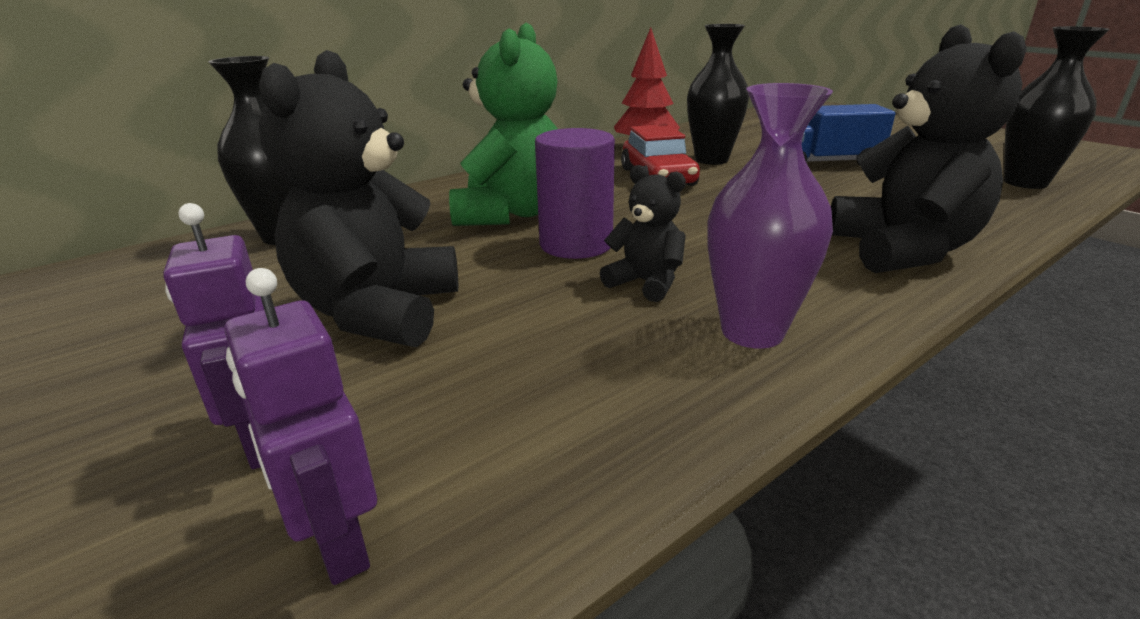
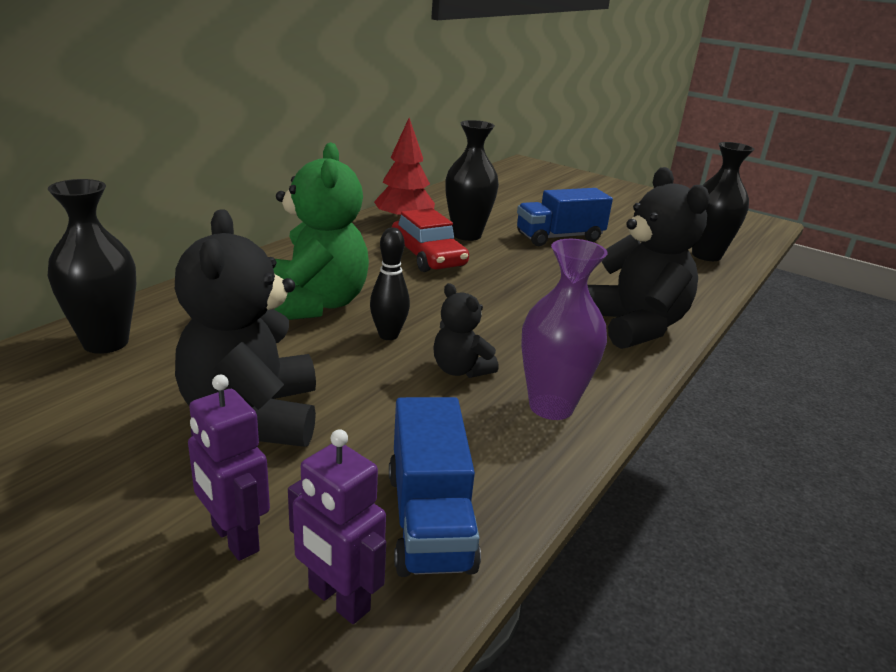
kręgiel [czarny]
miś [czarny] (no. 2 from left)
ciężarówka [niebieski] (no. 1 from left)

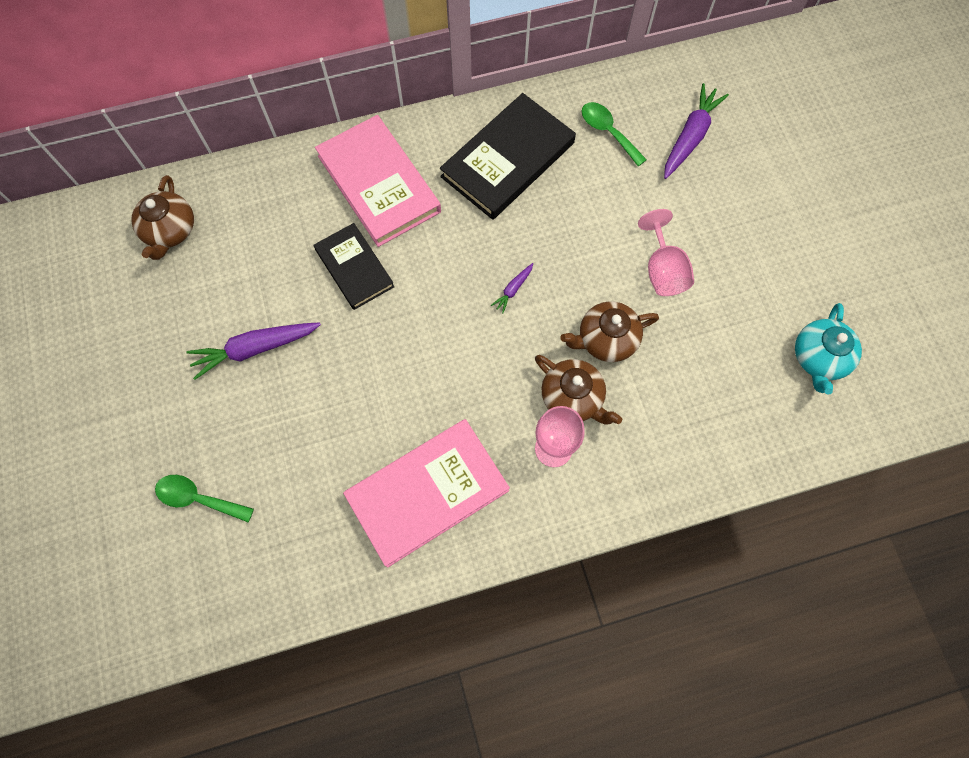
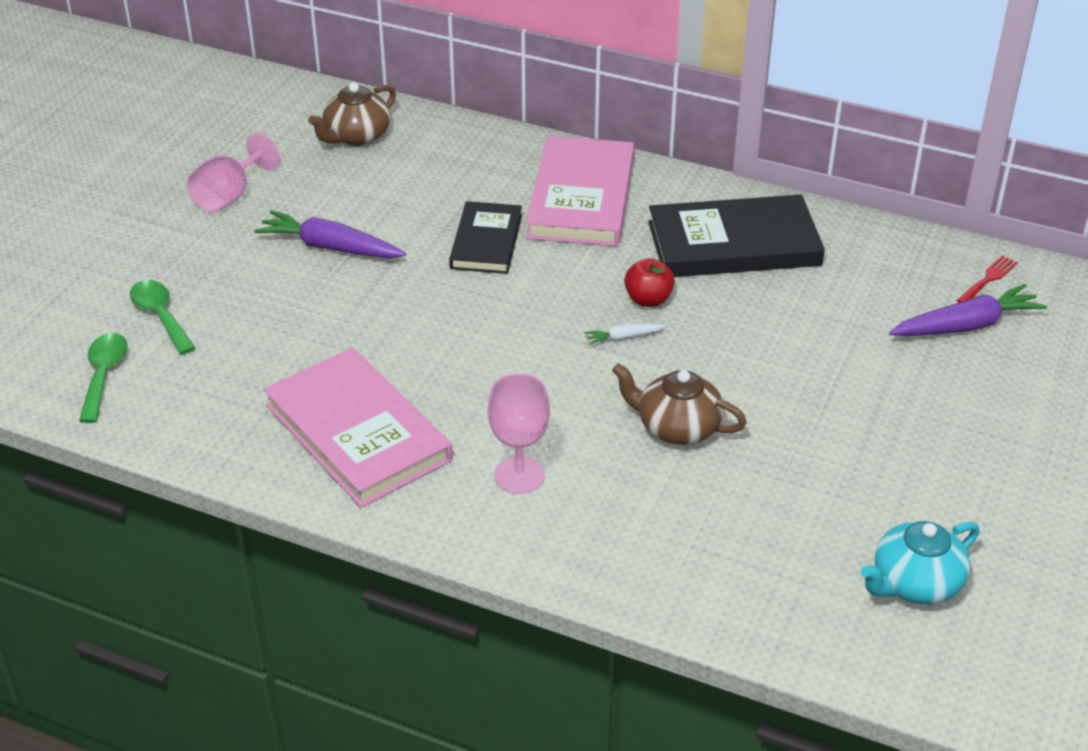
książka [różowy] (no. 1 from left)
marchewka [biały]
imbryk [brązowy] (no. 2 from left in the first image)
łyżka [zielony] (no. 1 from left)
kielich [różowy] (no. 1 from left)
jabłko [czerwony]
widelec [czerwony]

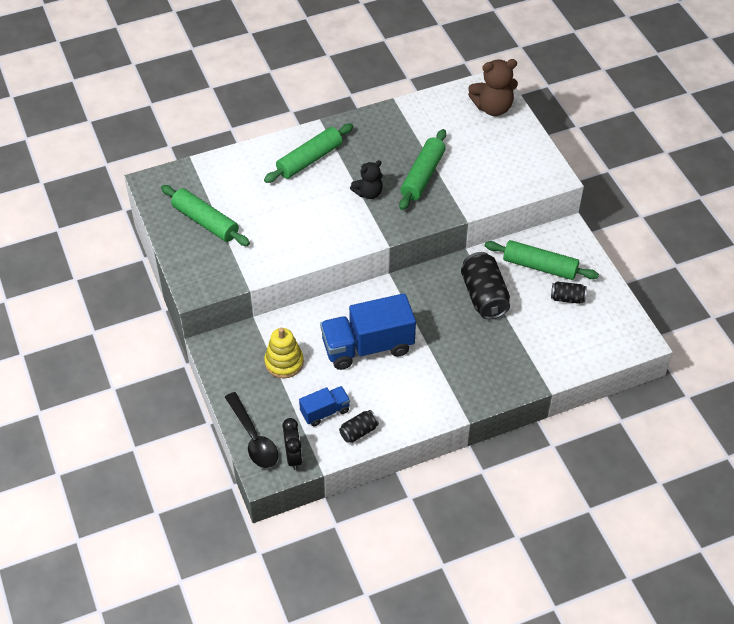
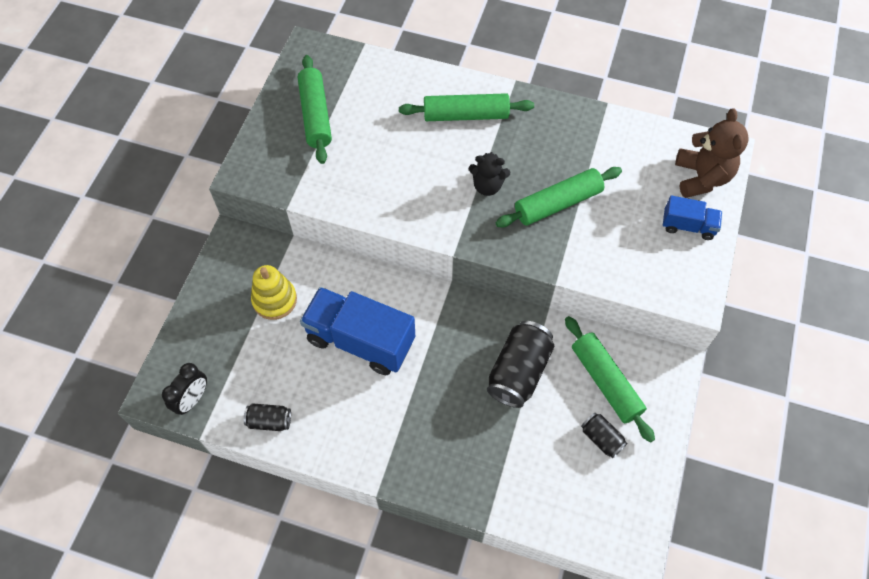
łyżka [czarny]
ciężarówka [niebieski] (no. 2 from left)
miś [brązowy]

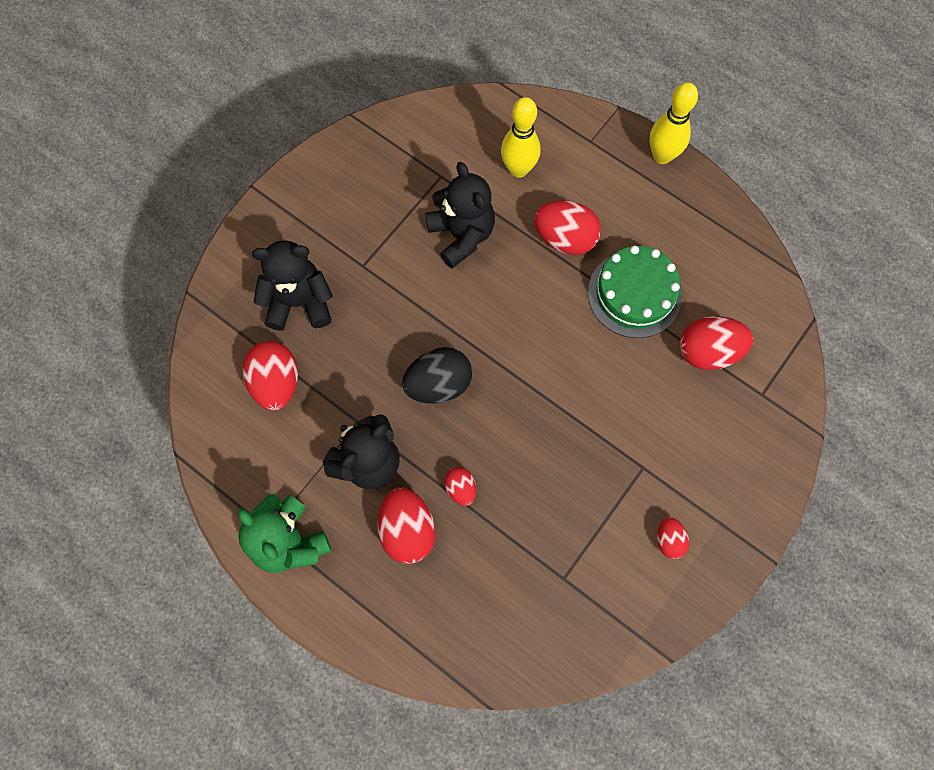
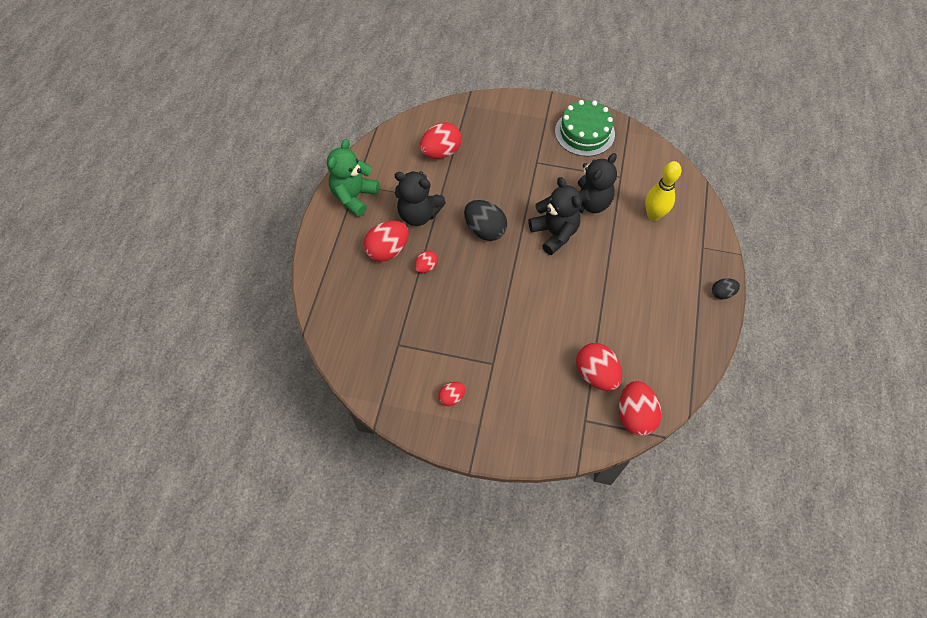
miś [czarny] (no. 2 from left)
jajko [czerwony] (no. 6 from left)
tort [zielony]
jajko [czarny] (no. 2 from left)

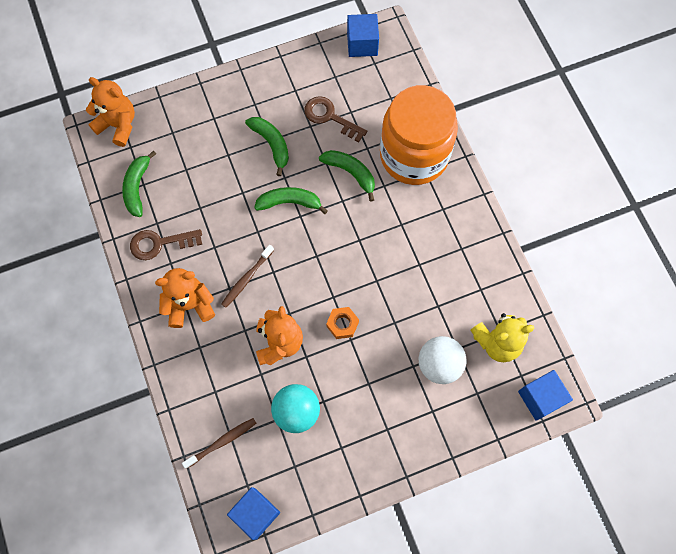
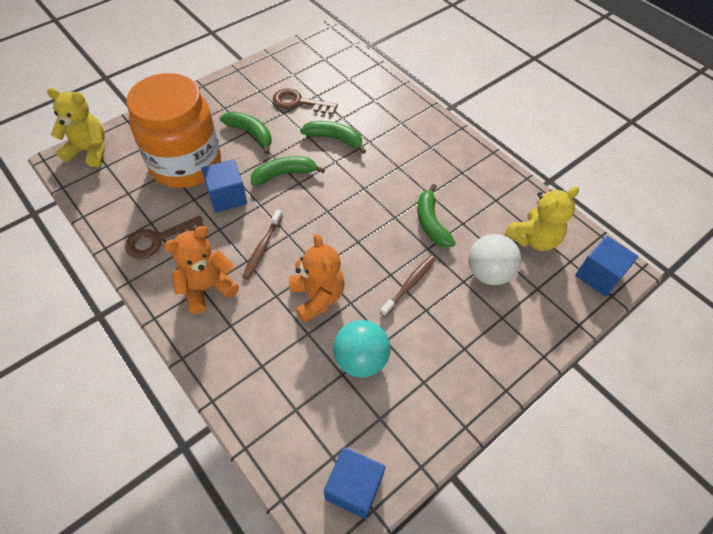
miś [żółty] (no. 1 from left)
banan [zielony] (no. 4 from left)
szczoteczka do zębów [brązowy] (no. 2 from left)
nakrętka [pomarańczowy]
sześcian [niebieski] (no. 1 from left)
słoik [pomarańczowy]

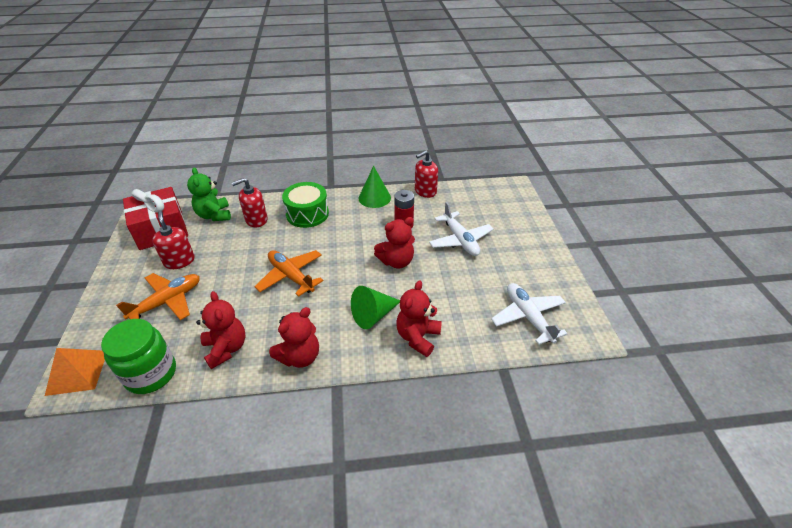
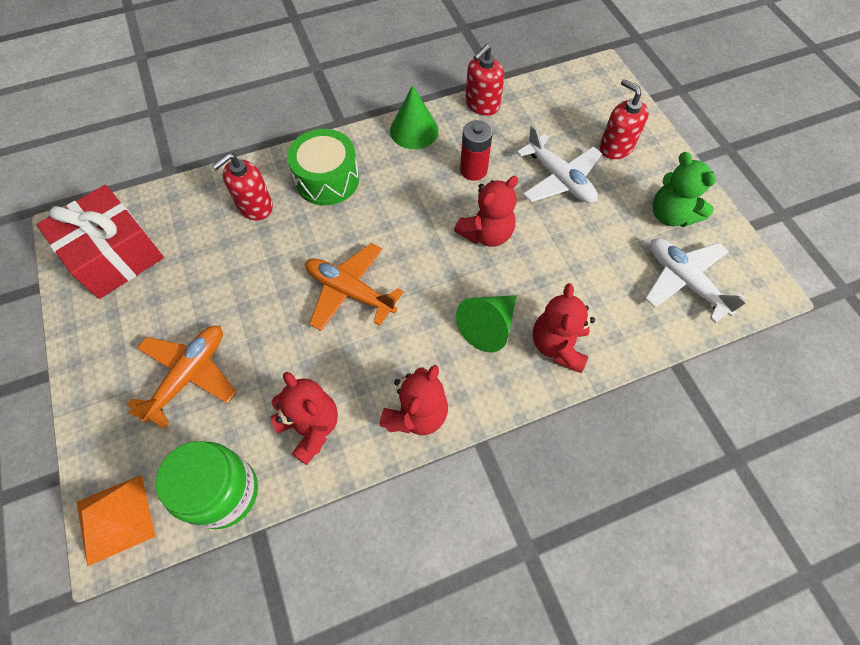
dozownik mydła [czerwony] (no. 3 from left)
miś [zielony]

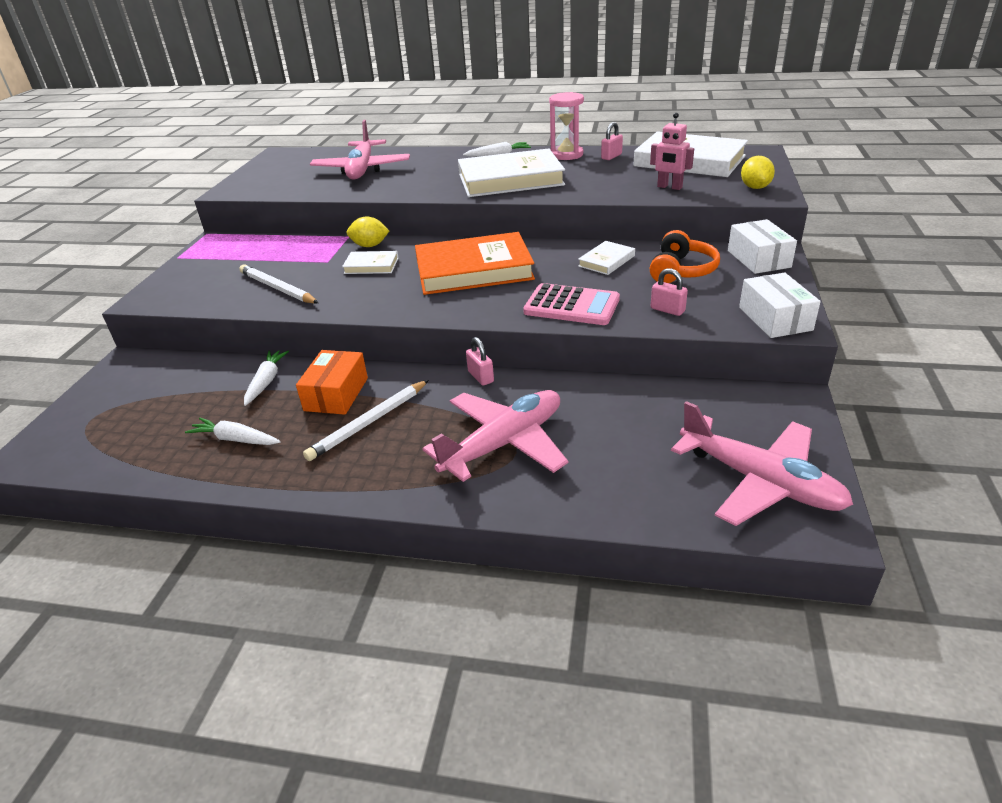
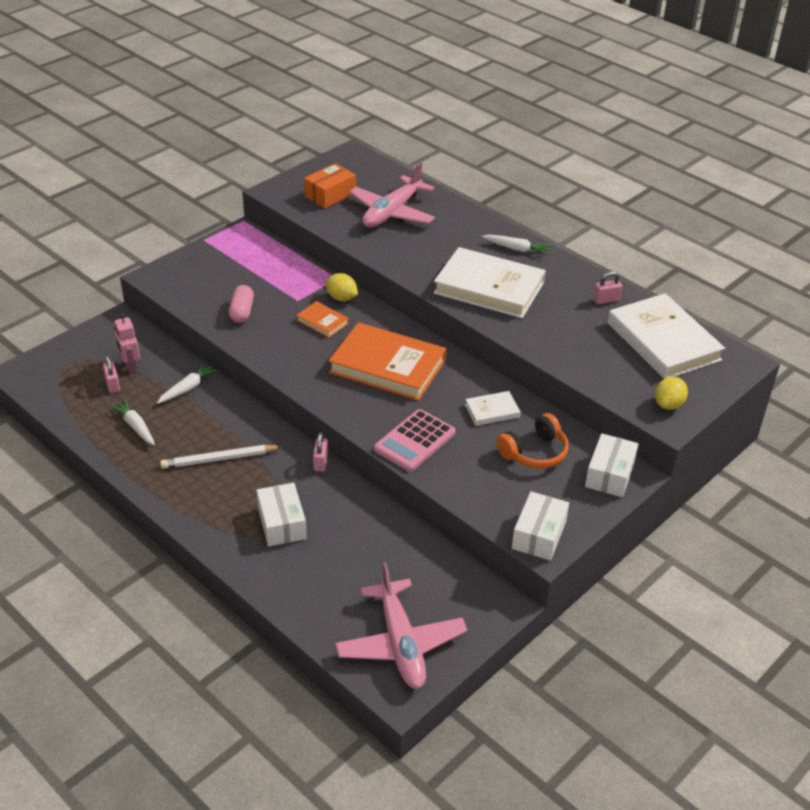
kapsułka [różowy]
pudełko [pomarańczowy]
książka [pomarańczowy] (no. 1 from left)
pudełko [biały] (no. 1 from left)
kalkulator [różowy]
klepsydra [różowy]
robot [różowy]
kłódka [różowy] (no. 1 from left)

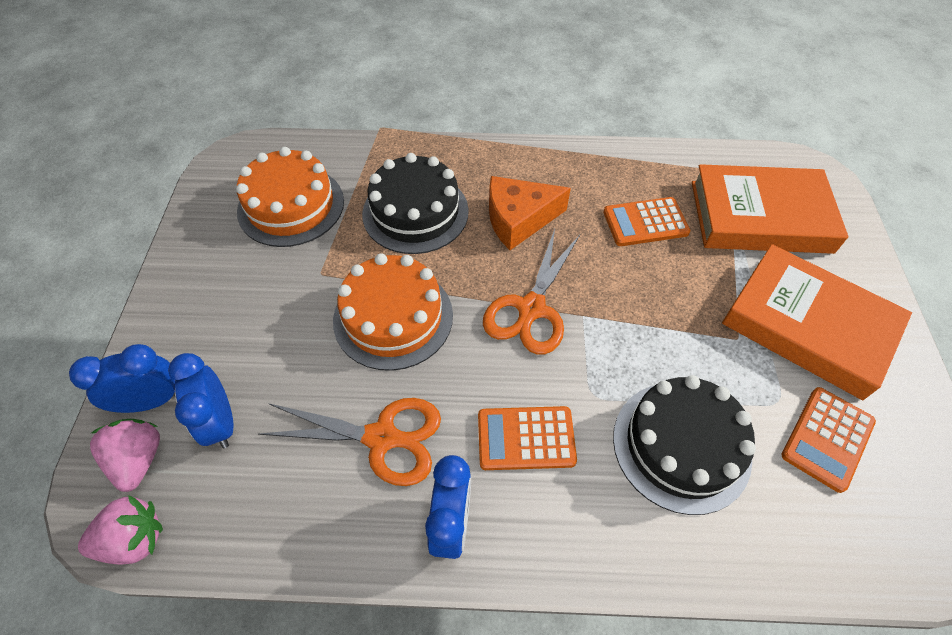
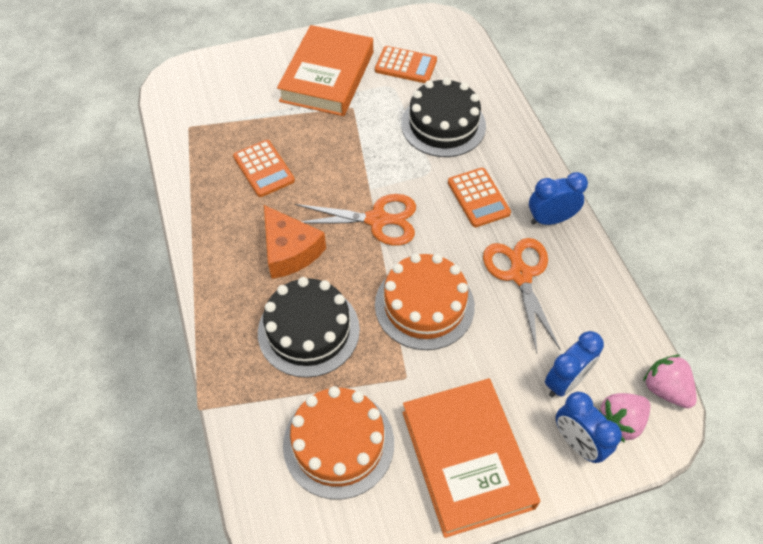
książka [pomarańczowy] (no. 2 from left)

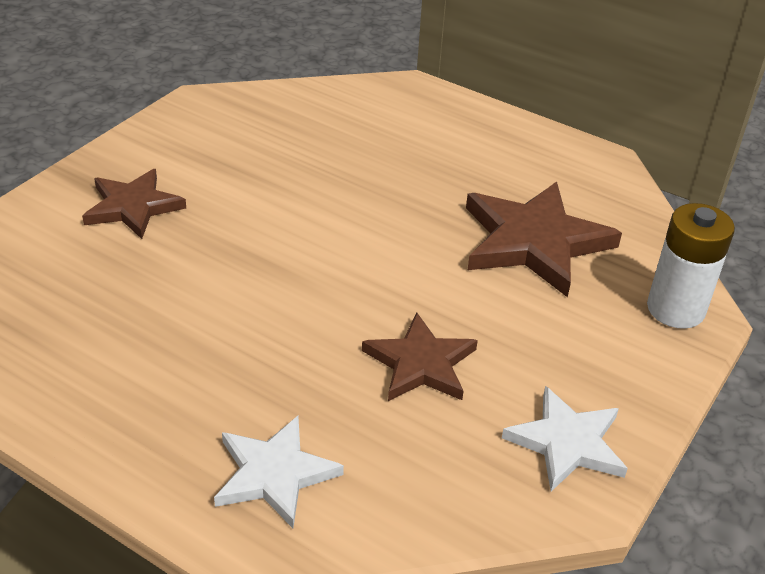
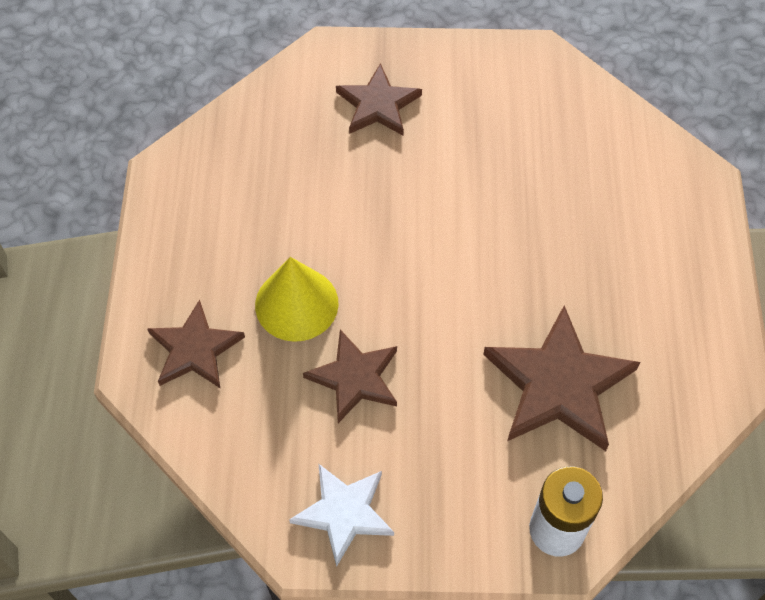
gwiazda [brązowy] (no. 1 from left)
stożek [żółty]

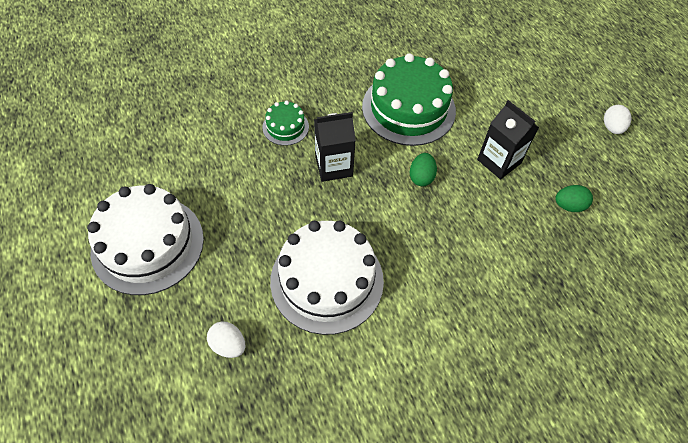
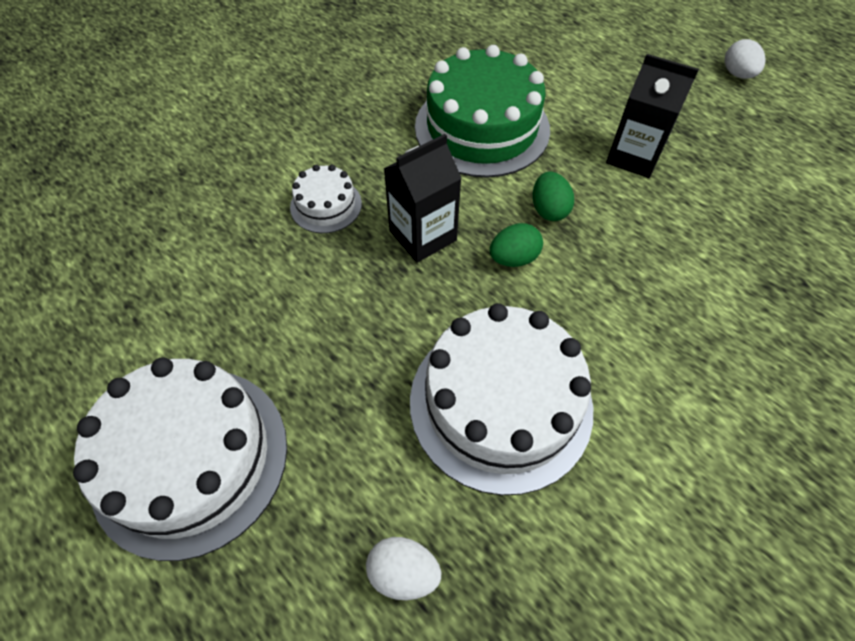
tort [biały] (no. 2 from left)
jajko [zielony] (no. 1 from left)

